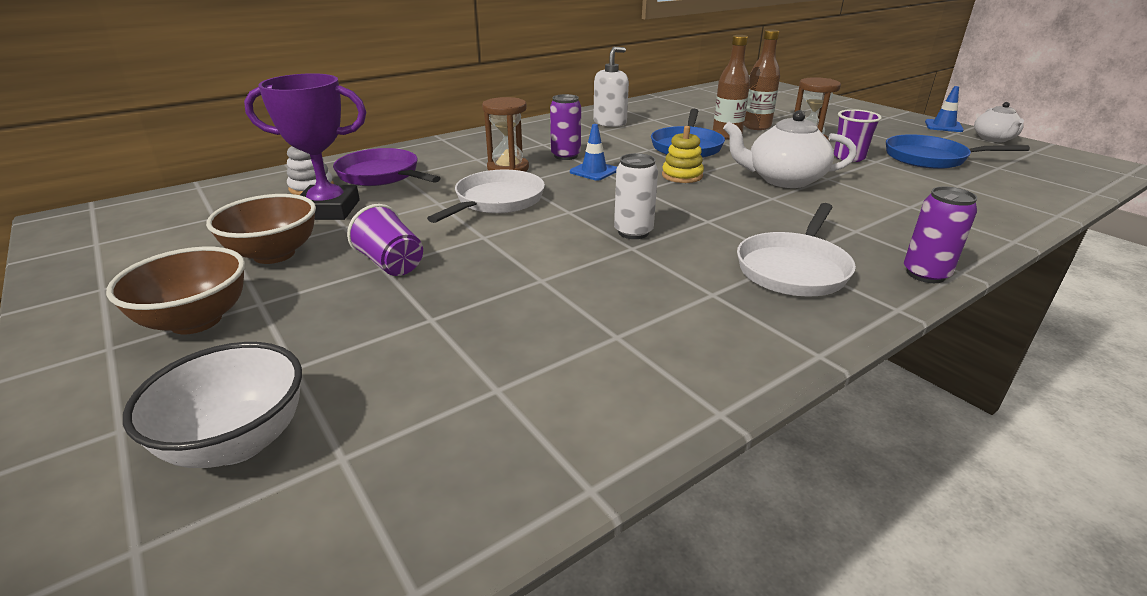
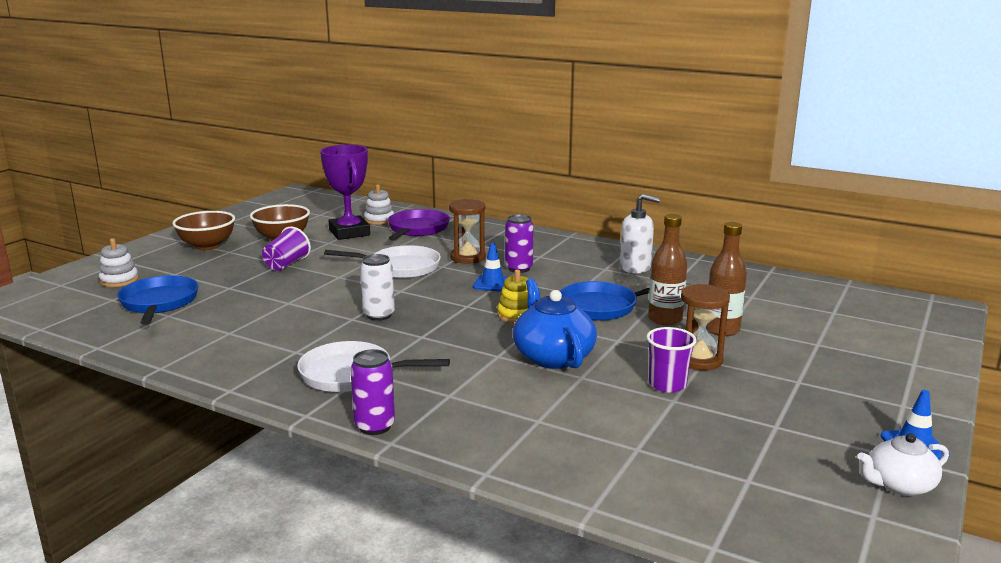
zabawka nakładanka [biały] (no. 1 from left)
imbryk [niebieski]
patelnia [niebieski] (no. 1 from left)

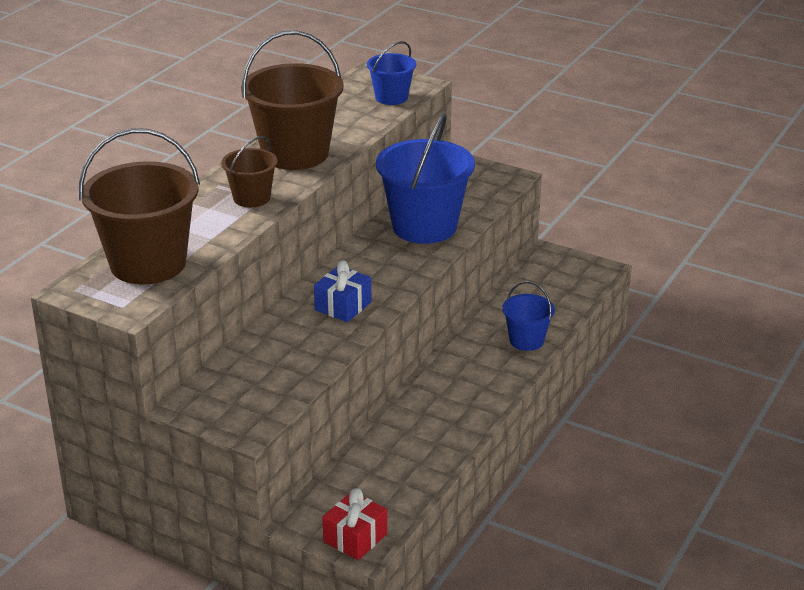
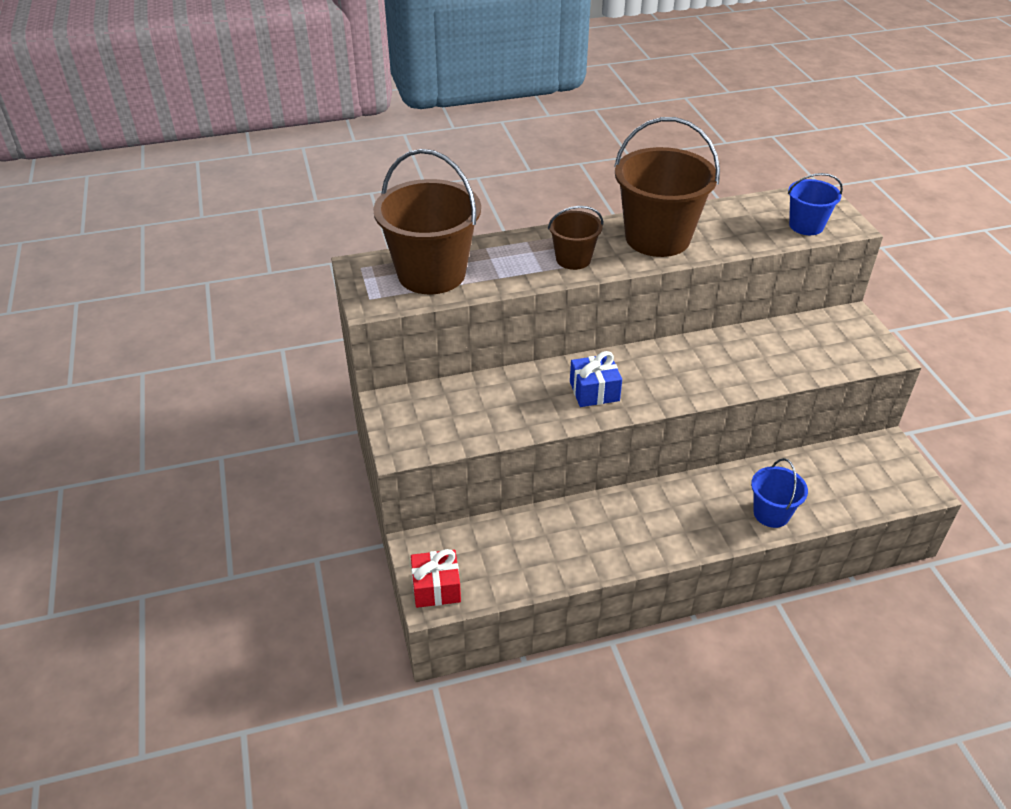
wiadro [niebieski] (no. 2 from left in the first image)

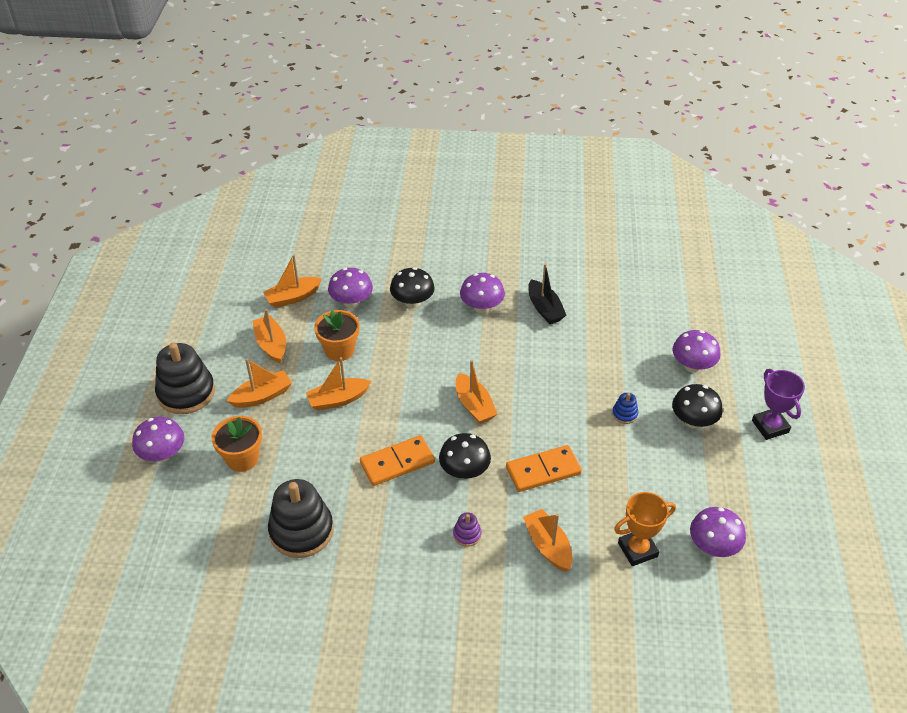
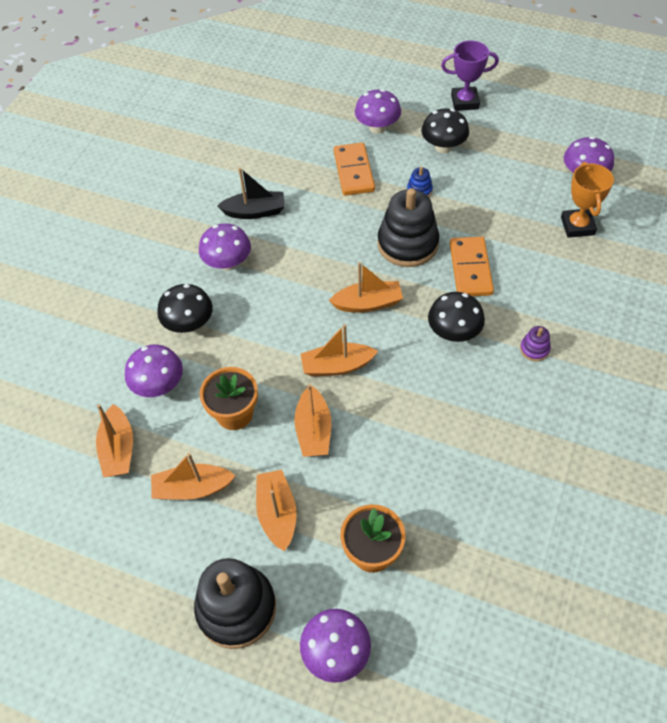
zabawka nakładanka [czarny] (no. 2 from left)
kostka domina [pomarańczowy] (no. 1 from left)
łódka [pomarańczowy] (no. 5 from left)

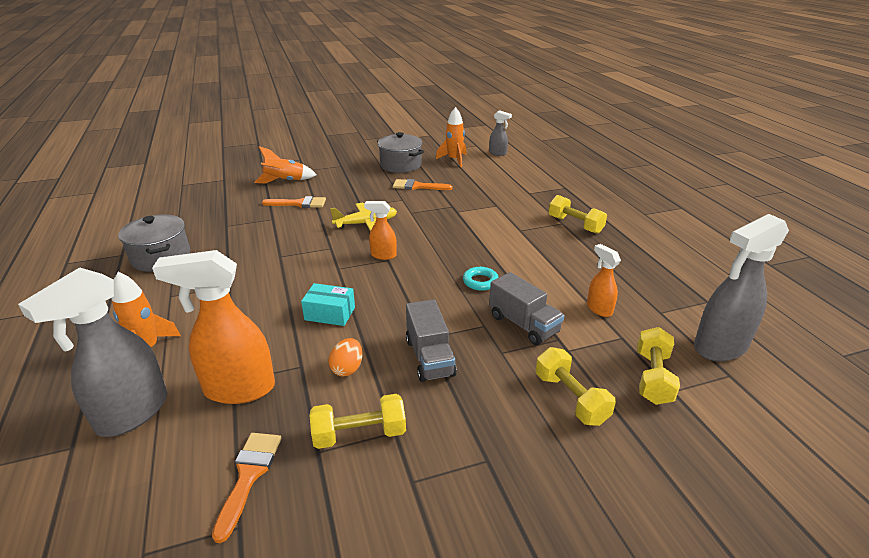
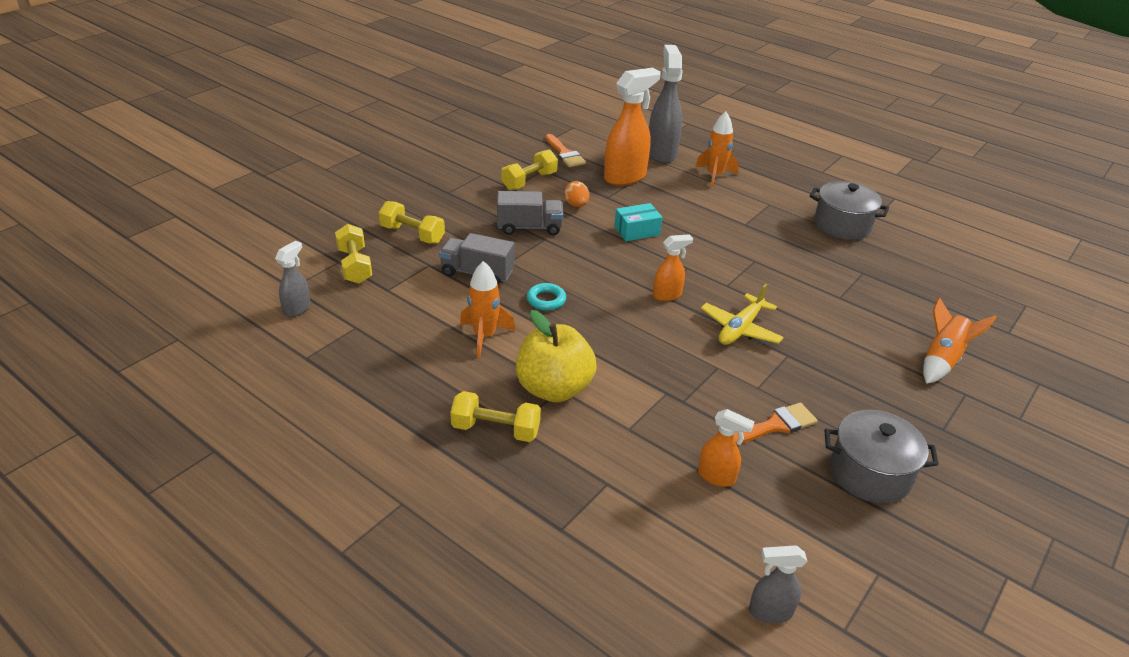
pędzel [pomarańczowy] (no. 2 from left in the first image)
ciężarówka [szary] (no. 2 from left)
rakieta [pomarańczowy] (no. 1 from left)
spryskiwacz [pomarańczowy] (no. 3 from left)
spryskiwacz [szary] (no. 1 from left)
jabłko [żółty]

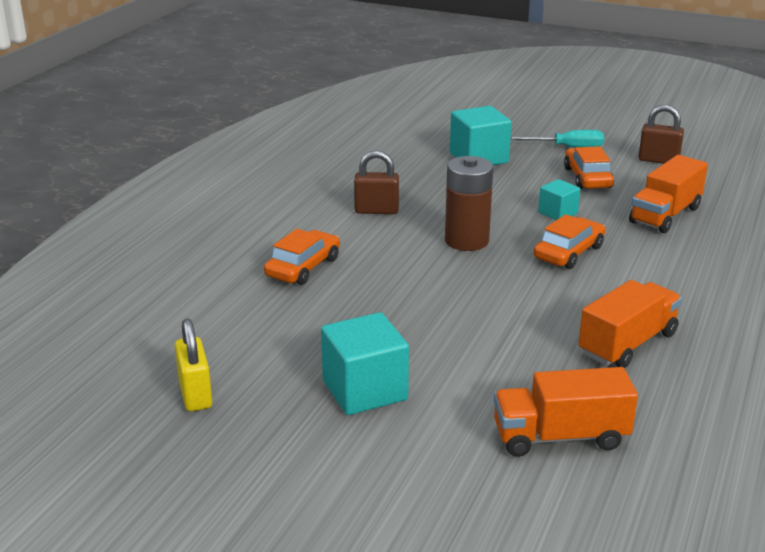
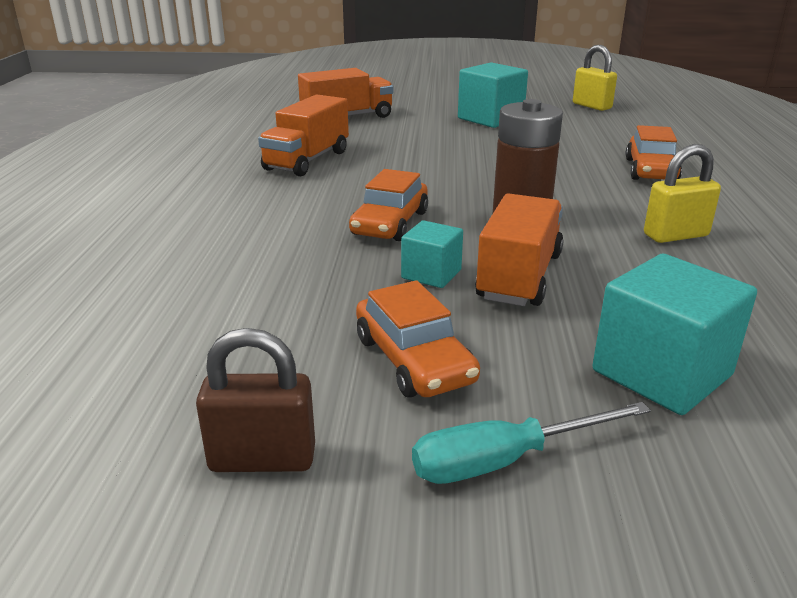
kłódka [żółty] (no. 2 from left)
ciężarówka [pomarańczowy] (no. 3 from left)

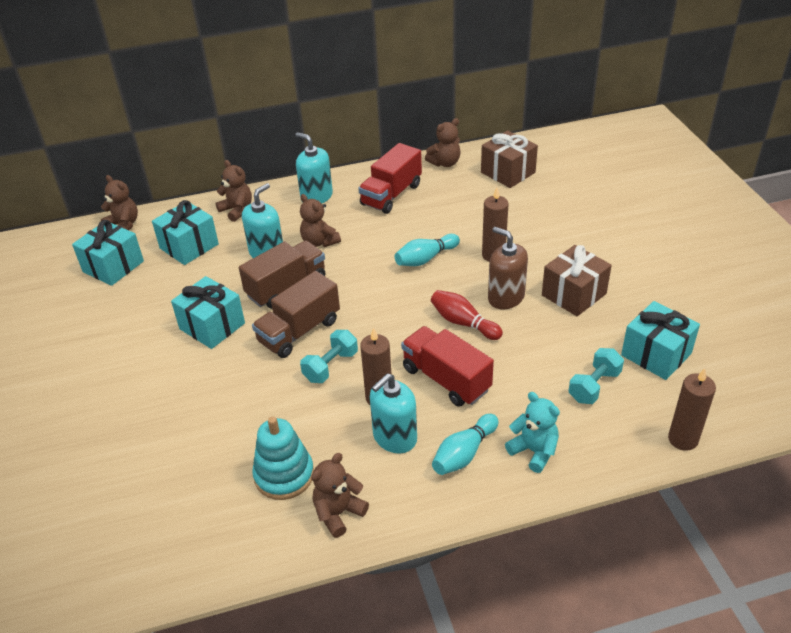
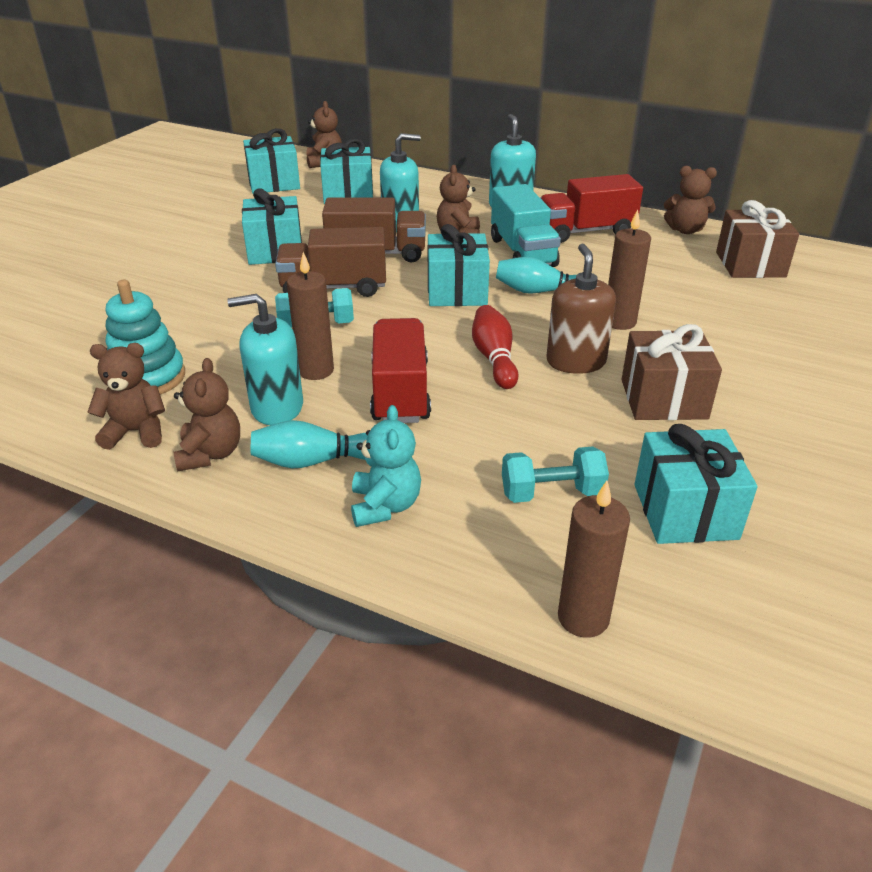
miś [brązowy] (no. 2 from left)
prezent [turkusowy] (no. 4 from left)
ciężarówka [turkusowy]

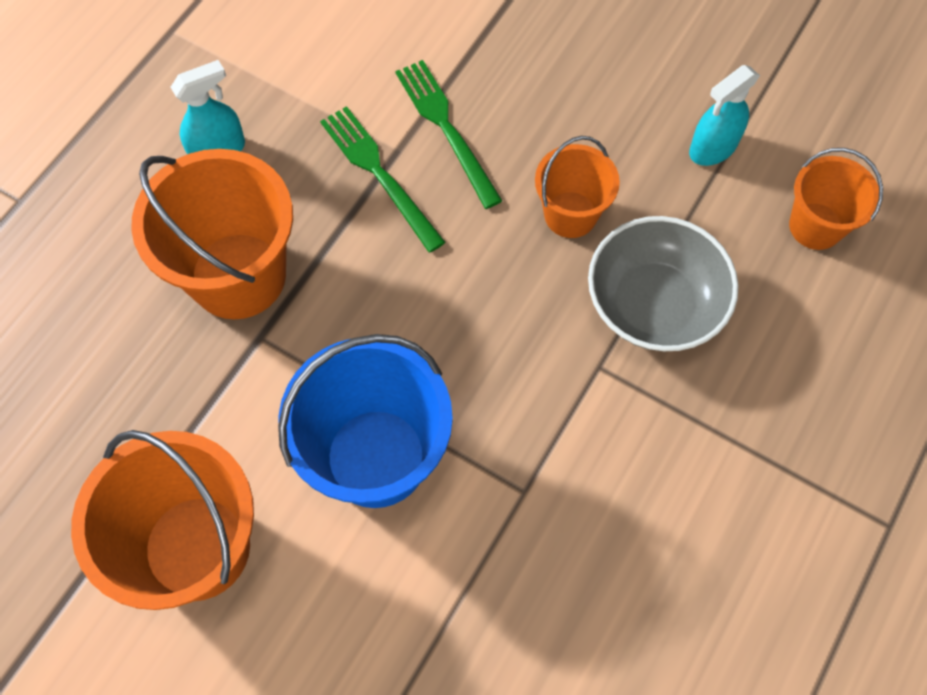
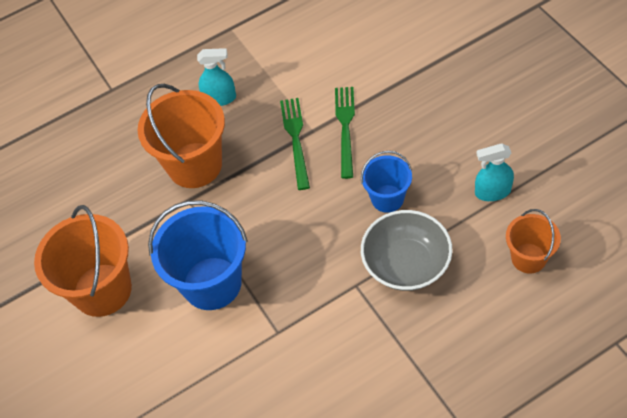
wiadro [niebieski] (no. 2 from left)

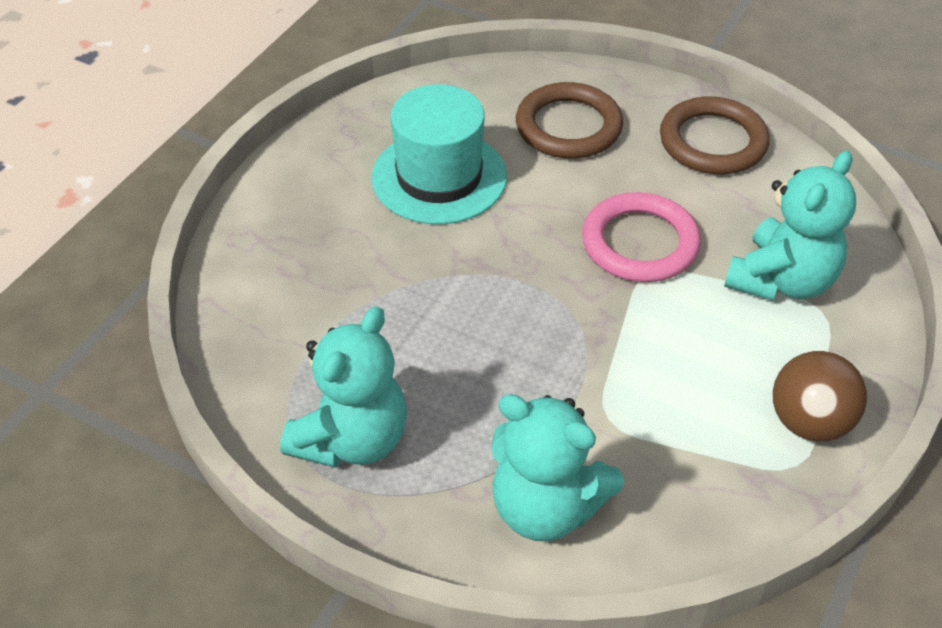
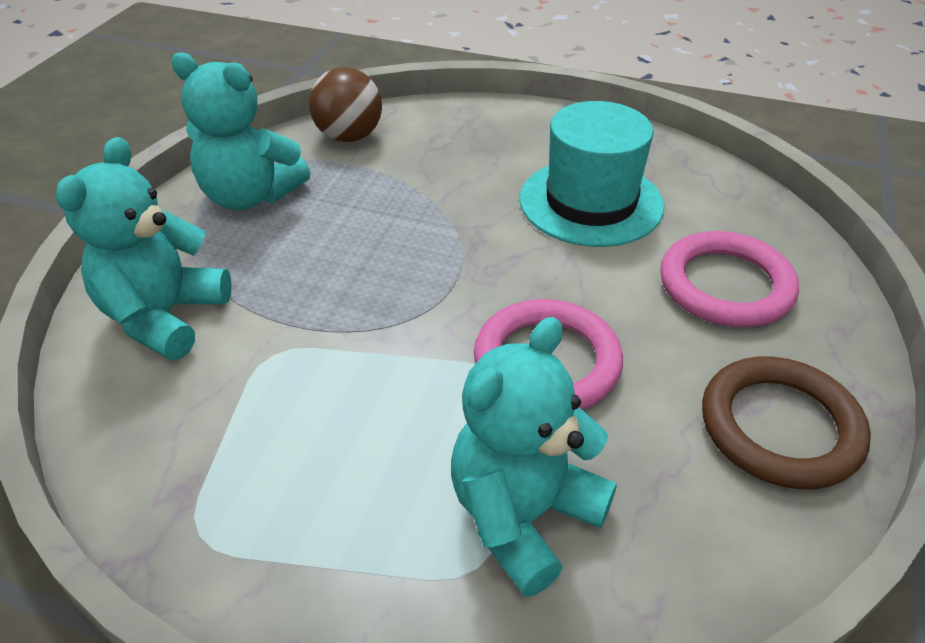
pierścień [różowy] (no. 2 from left)
miś [turkusowy] (no. 3 from left)
piłka [brązowy]

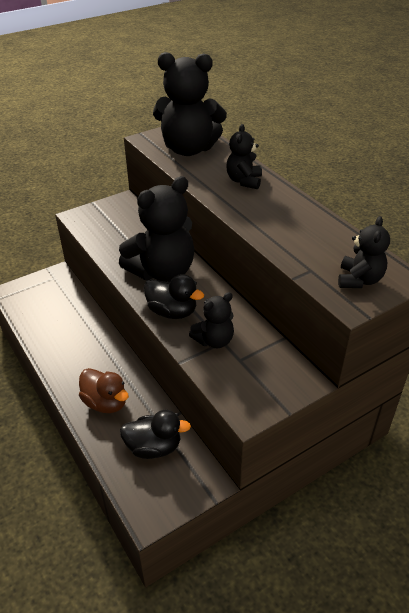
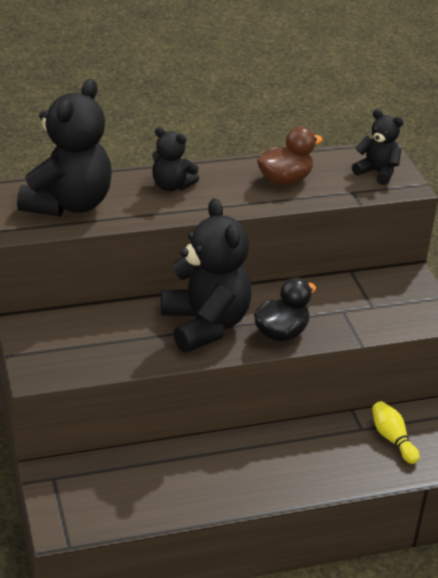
kaczka [brązowy]
kręgiel [żółty]
miś [czarny] (no. 3 from left in the first image)

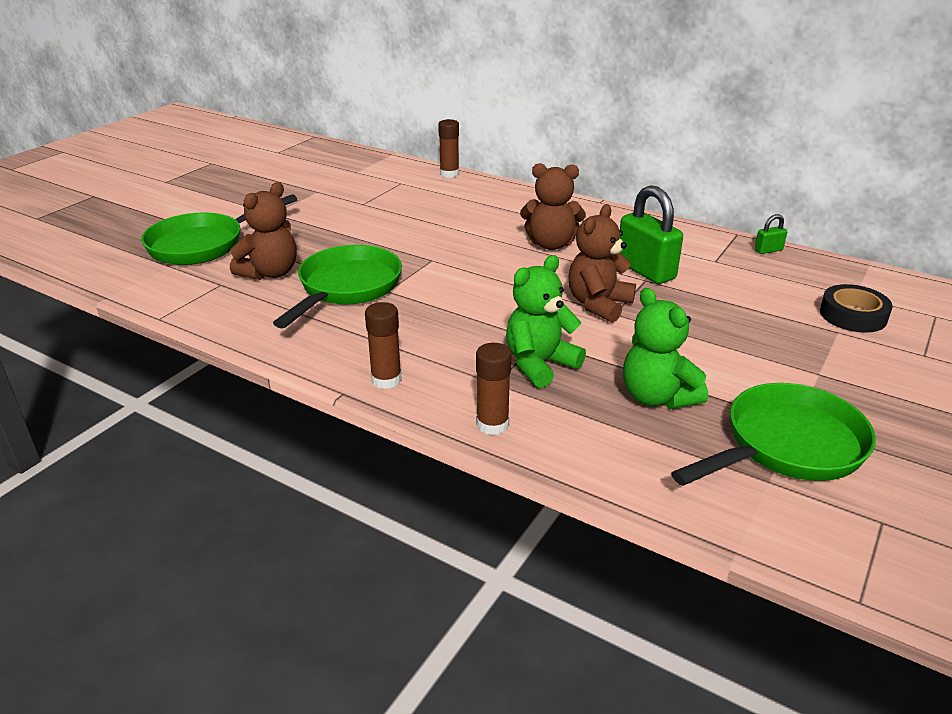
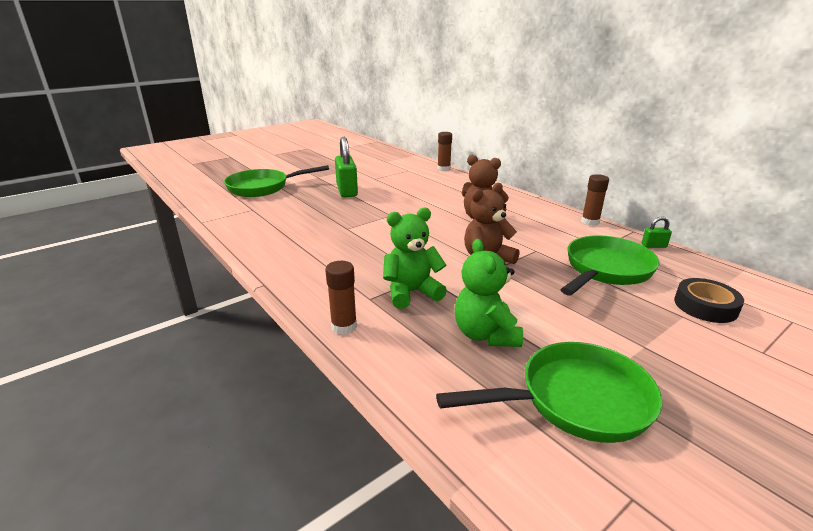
miś [brązowy] (no. 1 from left in the first image)
patelnia [zielony] (no. 3 from left)
klej w sztyfcie [brązowy] (no. 3 from left)
kłódka [zielony] (no. 1 from left)

